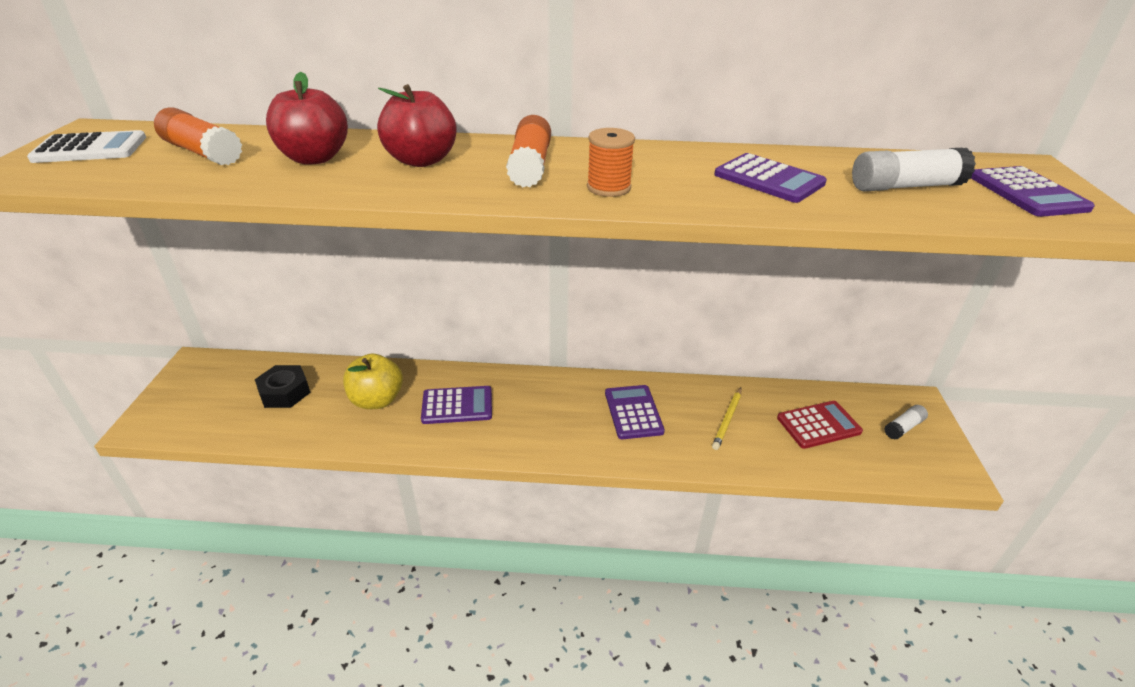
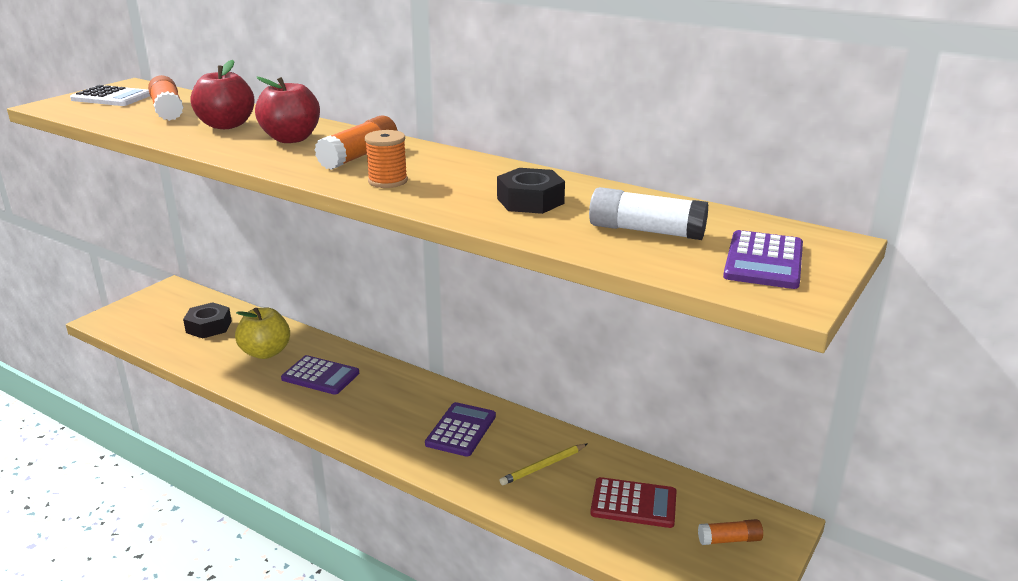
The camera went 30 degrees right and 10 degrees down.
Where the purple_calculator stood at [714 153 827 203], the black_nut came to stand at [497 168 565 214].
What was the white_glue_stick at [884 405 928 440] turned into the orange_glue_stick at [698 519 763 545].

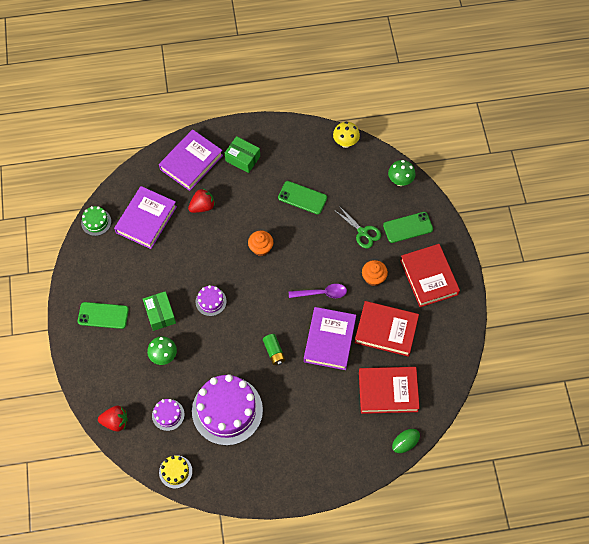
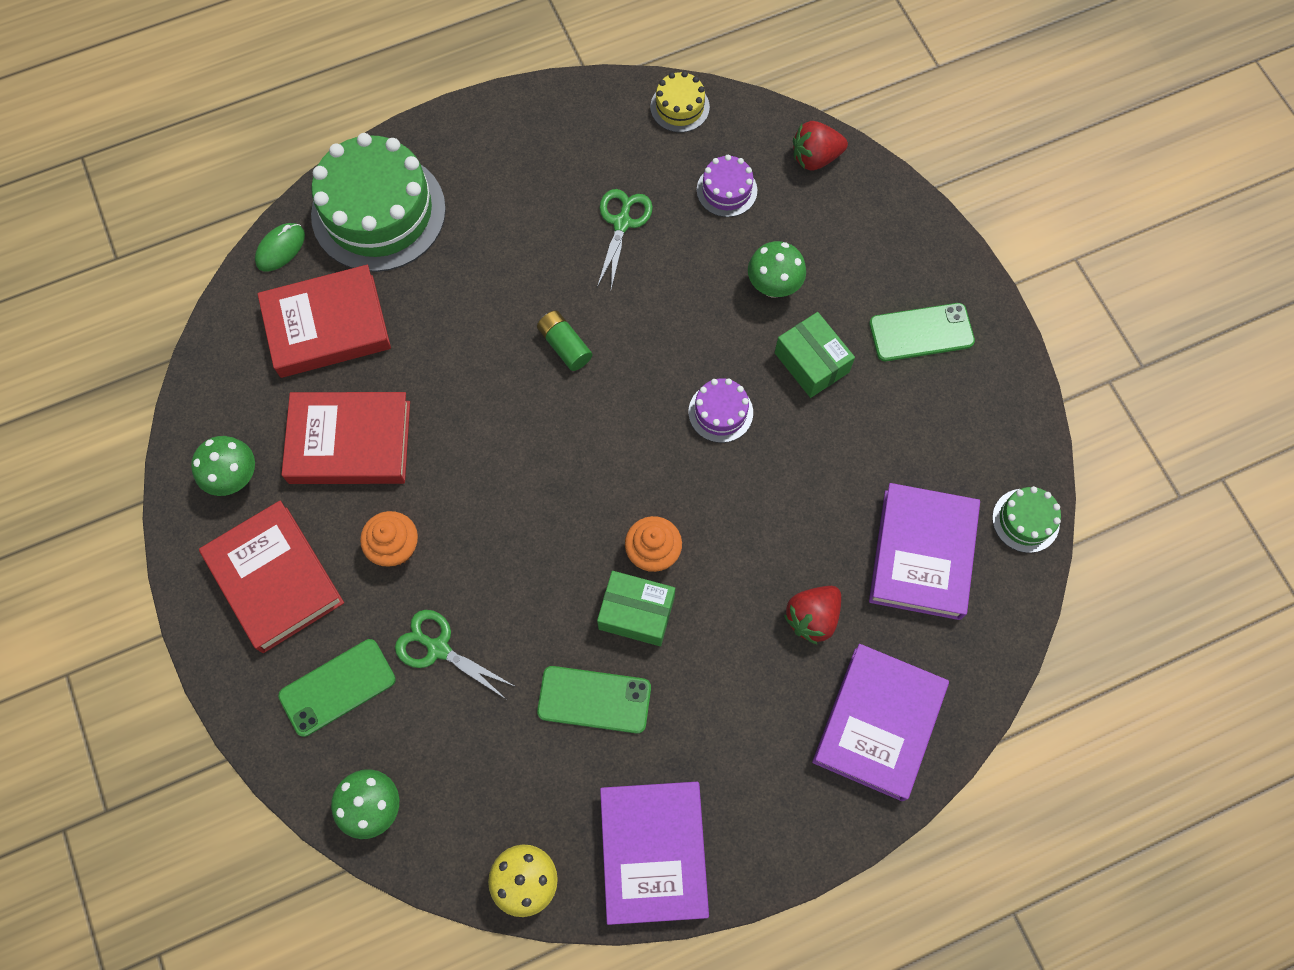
The camera went 165 degrees right and 5 degrees up.
The second view lost the purple_spoon at [289 284 347 298].
The second view gained the green_mushroom at [191 436 255 496].
The second view gained the green_cake at [311 133 446 272].
The green_box ended up elsewhere, having gone from [225 136 260 173] to [597 571 675 646].
The purple_book ended up elsewhere, having gone from [304 307 356 370] to [600 782 709 925].
Where the purple_cake stood at [192 374 263 446], the green_scissors came to stand at [597 189 653 289].

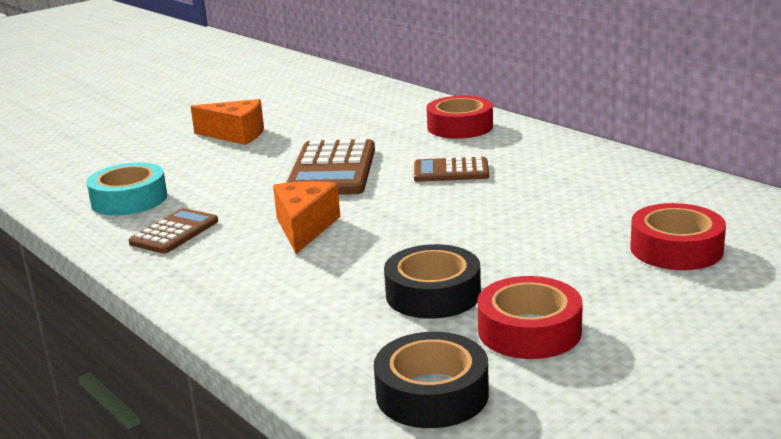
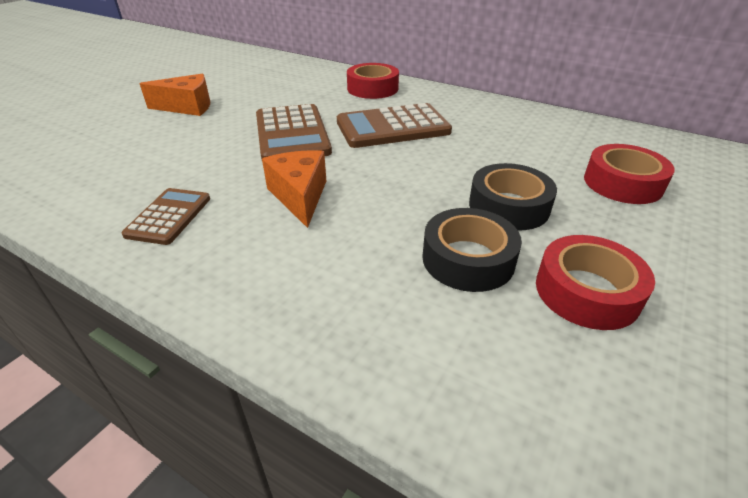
The camera went 20 degrees left and 15 degrees up.
The second view lost the turquoise_tape at [86 162 167 216].
The black_tape ended up elsewhere, having gone from [374 332 489 428] to [469 163 557 231].
The size of the brown_calculator at [414 157 489 182] changed by a factor of 1.70.

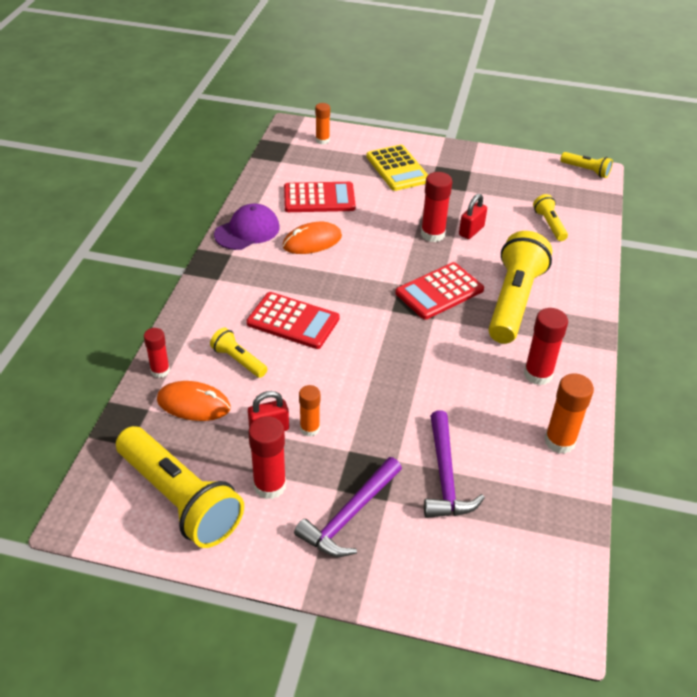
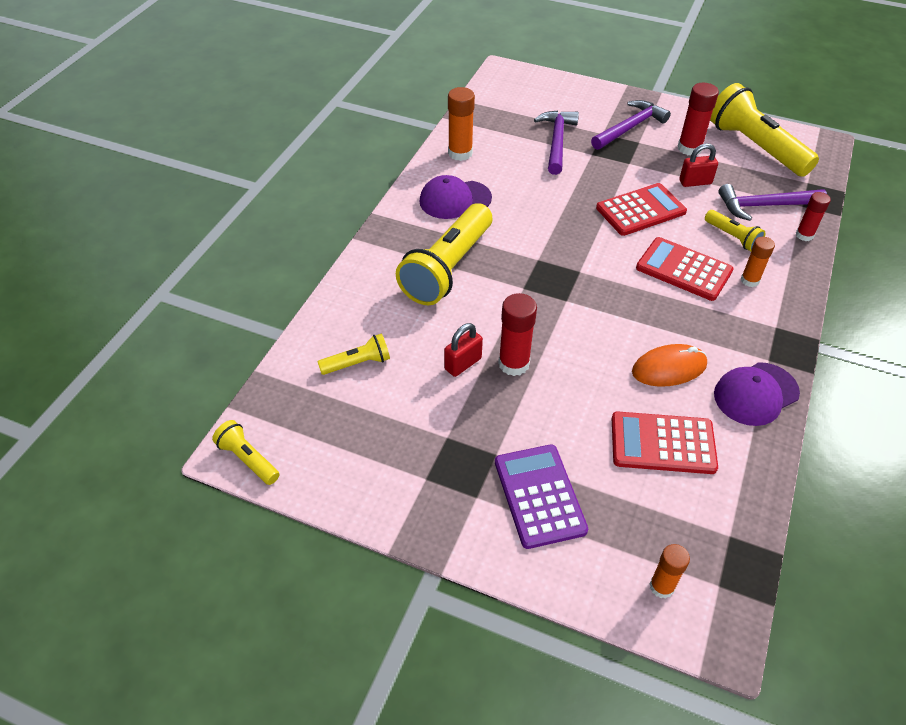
The camera went 170 degrees left and 5 degrees up.
The orange_glue_stick ended up elsewhere, having gone from [299 385 320 437] to [741 237 775 287].
The red_calculator ended up elsewhere, having gone from [395 262 484 320] to [596 183 687 236].
Where the orange_mouse stood at [157 381 231 421], the purple_hammer came to stand at [718 184 827 221].
Where the red_glue_stick stood at [524 308 568 385], the purple_cap came to stand at [420 175 492 219].
What was the yellow_calculator at [366 145 428 191] turned into the purple_calculator at [495 444 588 549].
The yellow_flashlight at [533 194 568 241] ended up facing another way, 105 degrees counterclockwise from before.

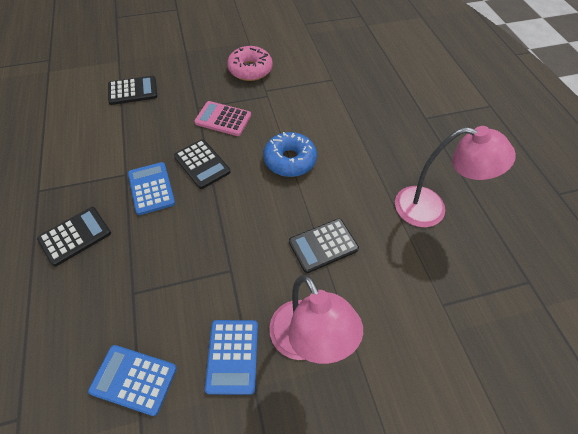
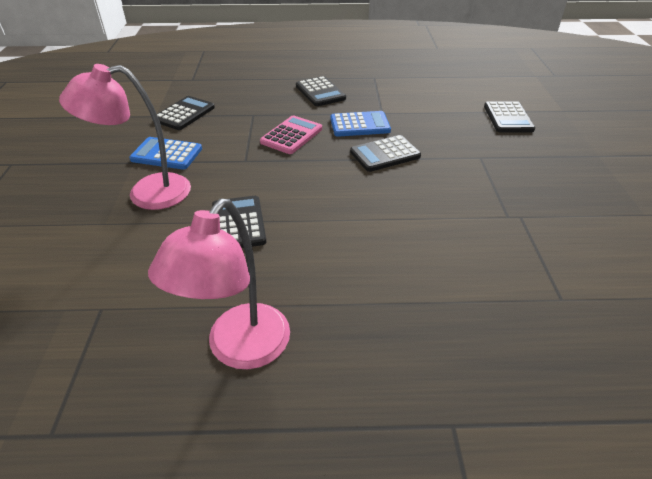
The camera went 105 degrees right and 15 degrees down.
The second view lost the pink_donut at [227 46 273 81].
The second view lost the blue_donut at [263 132 317 177].
The pink_calculator ended up elsewhere, having gone from [194 101 251 136] to [260 115 322 154].
What was the blue_calculator at [88 345 177 416] turned into the black_calculator at [157 96 215 130].

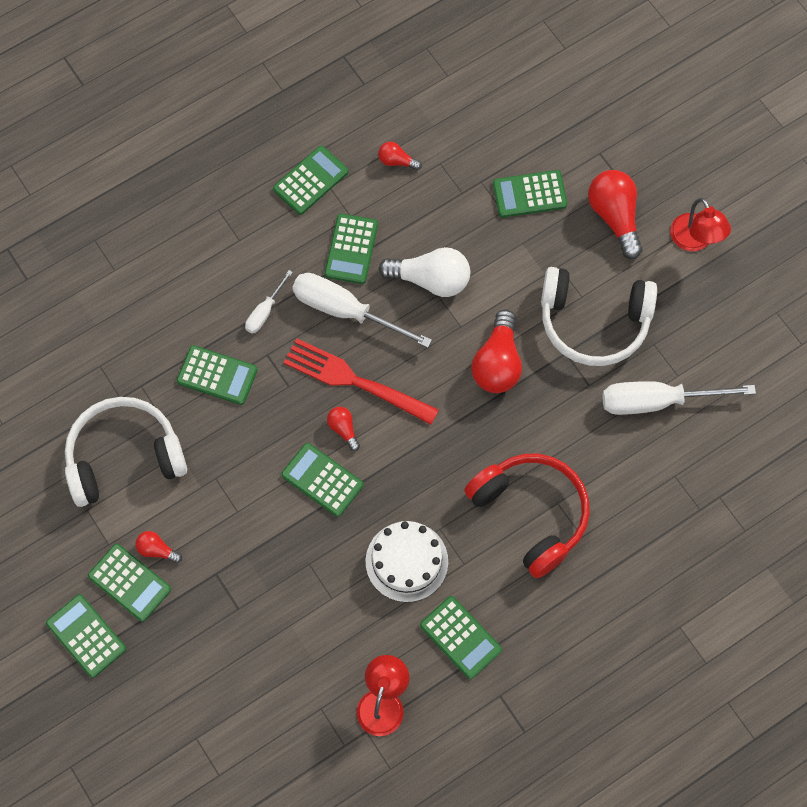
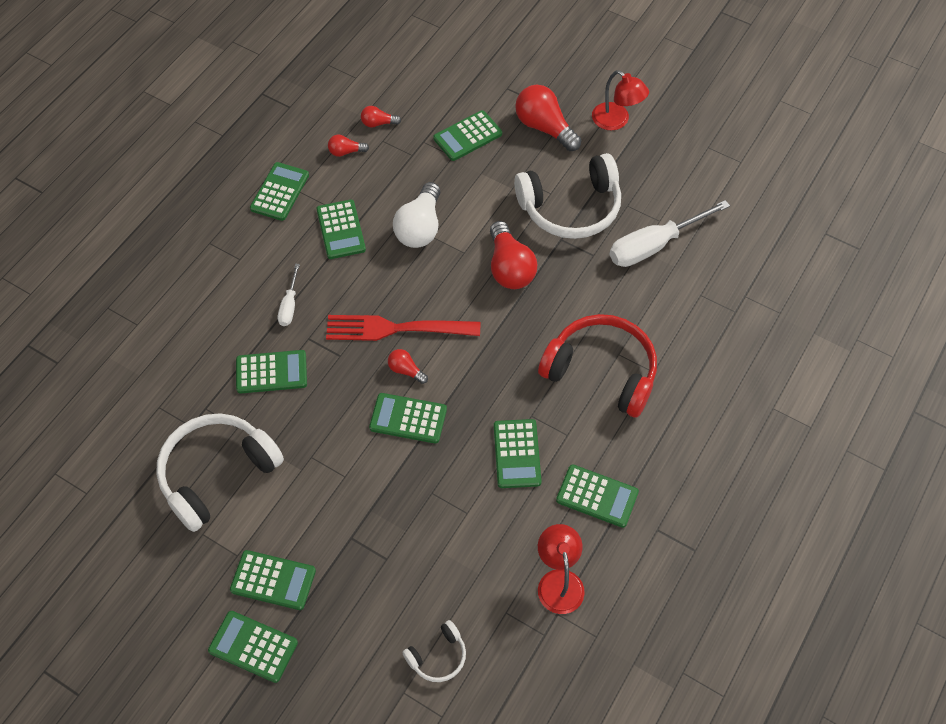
The camera went 25 degrees left and 10 degrees down.
The second view lost the white_screwdriver at [292 273 432 348].
The second view gained the white_headphones at [402 620 466 682].
The red_light_bulb ended up elsewhere, having gone from [135 531 182 563] to [361 106 401 128].
Where the white_cake stood at [366 521 448 602], the green_calculator came to stand at [494 419 542 488].
The white_light_bulb at [379 247 470 297] ended up facing another way, 120 degrees clockwise from before.

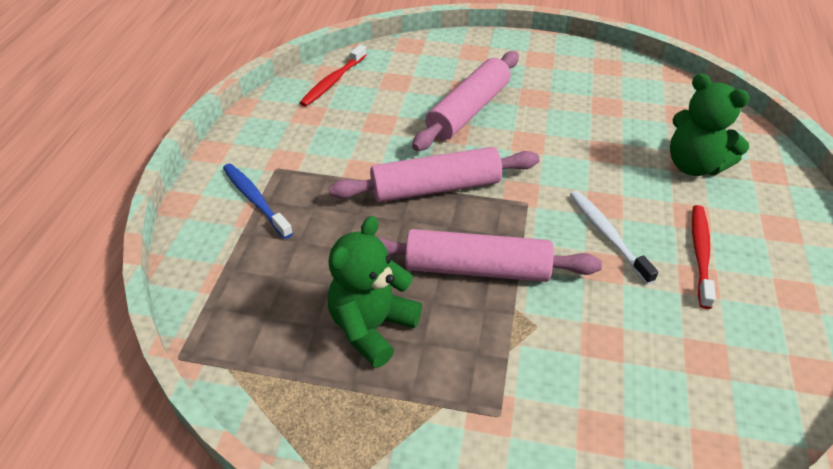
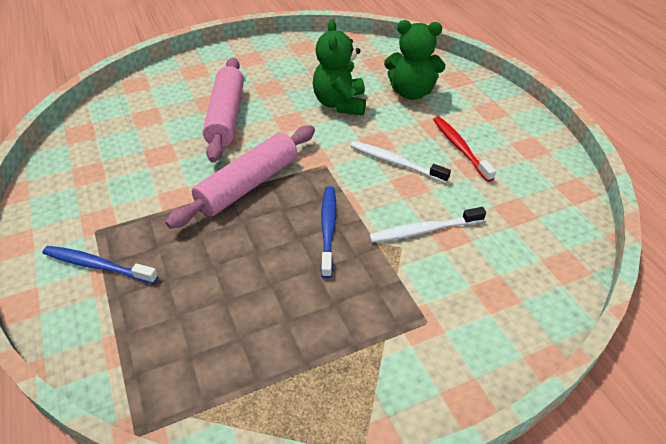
The camera went 35 degrees left and 0 degrees up.
The second view lost the red_toothbrush at [300 45 366 107].
The second view gained the white_toothbrush at [369 207 486 243].
The green_teddy_bear ended up elsewhere, having gone from [328 216 422 368] to [313 19 366 116].
Where the pink_rolling_pin stood at [376 229 602 282], the blue_toothbrush came to stand at [321 186 336 278].

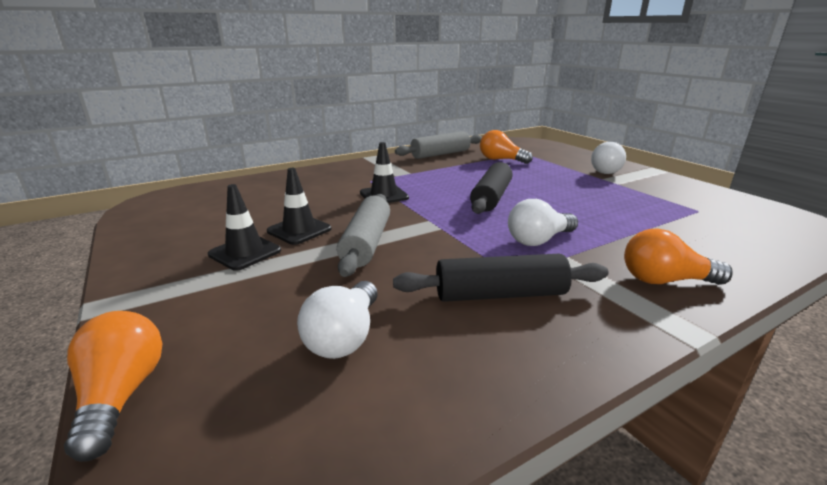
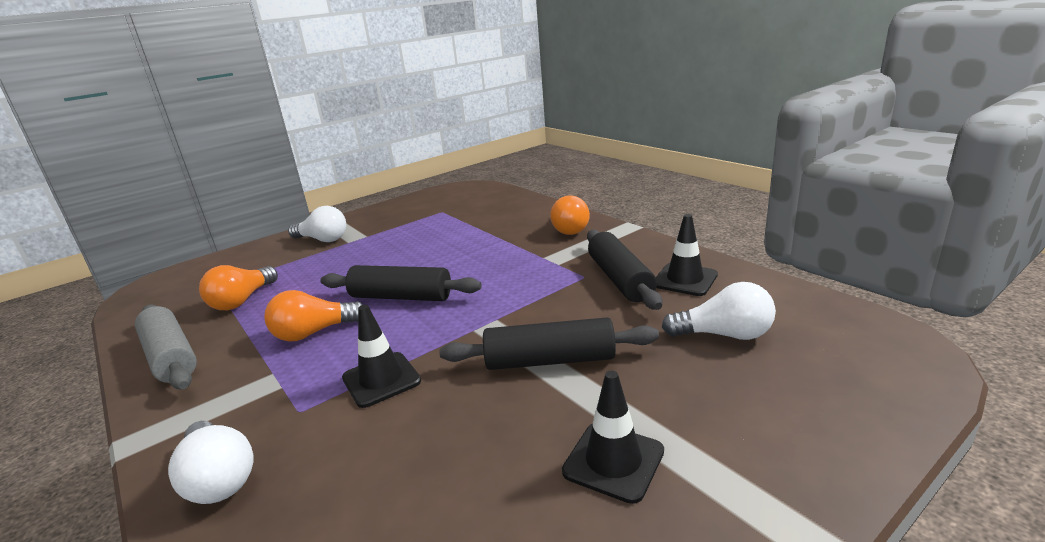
The camera went 95 degrees left and 0 degrees up.
The orange_light_bulb ended up elsewhere, having gone from [64 311 163 462] to [264 290 363 341].
The black_traffic_cone ended up elsewhere, having gone from [267 168 331 245] to [656 214 718 296].
The white_light_bulb ended up elsewhere, having gone from [508 199 578 246] to [168 421 253 504].
What was the grey_rolling_pin at [337 194 390 277] turned into the black_rolling_pin at [439 317 659 370].

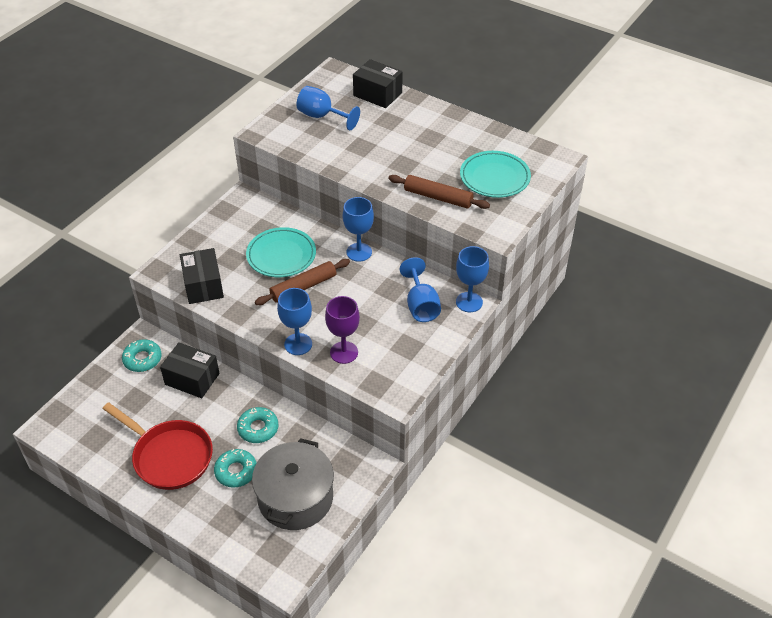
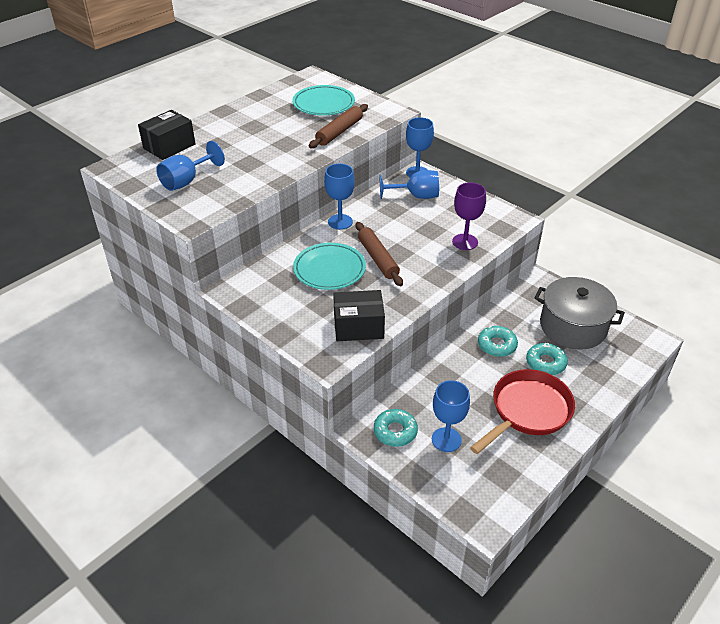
The camera went 80 degrees left and 5 degrees down.
The second view lost the black_box at [160 343 220 398].
The blue_goblet ended up elsewhere, having gone from [277 288 312 355] to [432 380 470 452].

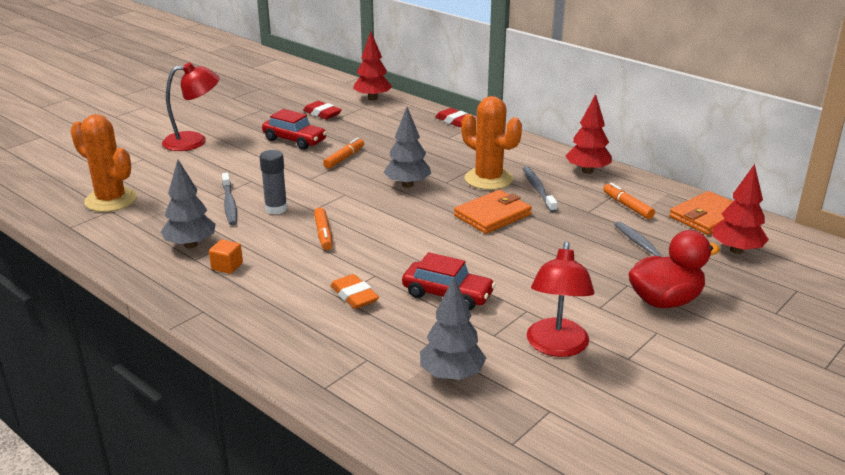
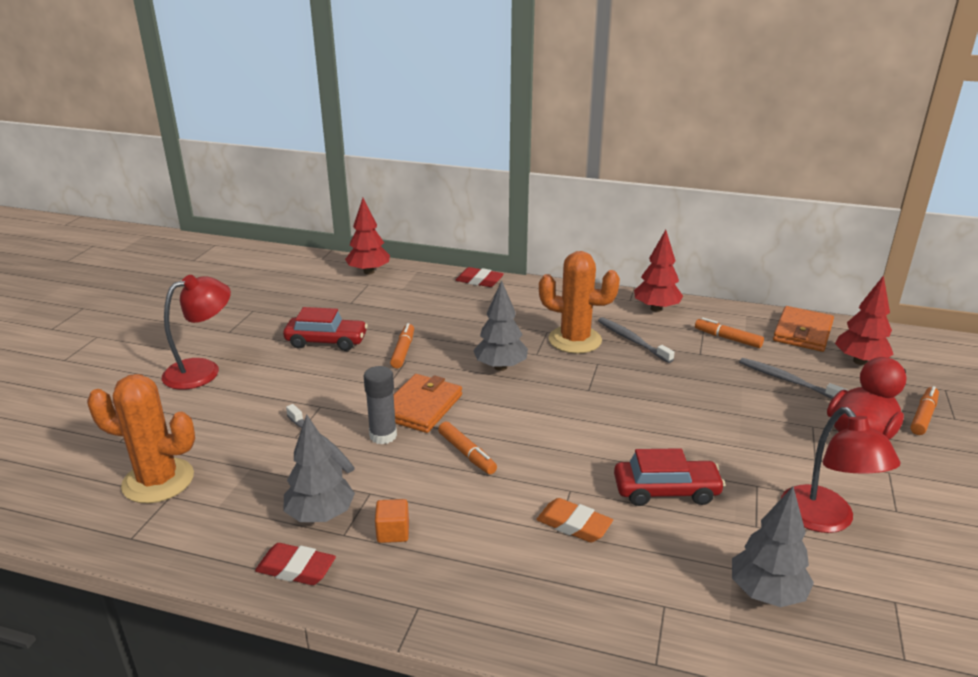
The camera went 25 degrees left and 0 degrees up.
The second view gained the orange_marker at [910 386 939 435].
The red_eraser ended up elsewhere, having gone from [303 101 342 119] to [255 543 336 585].
The orange_wallet ended up elsewhere, having gone from [454 190 532 234] to [394 374 462 433].

